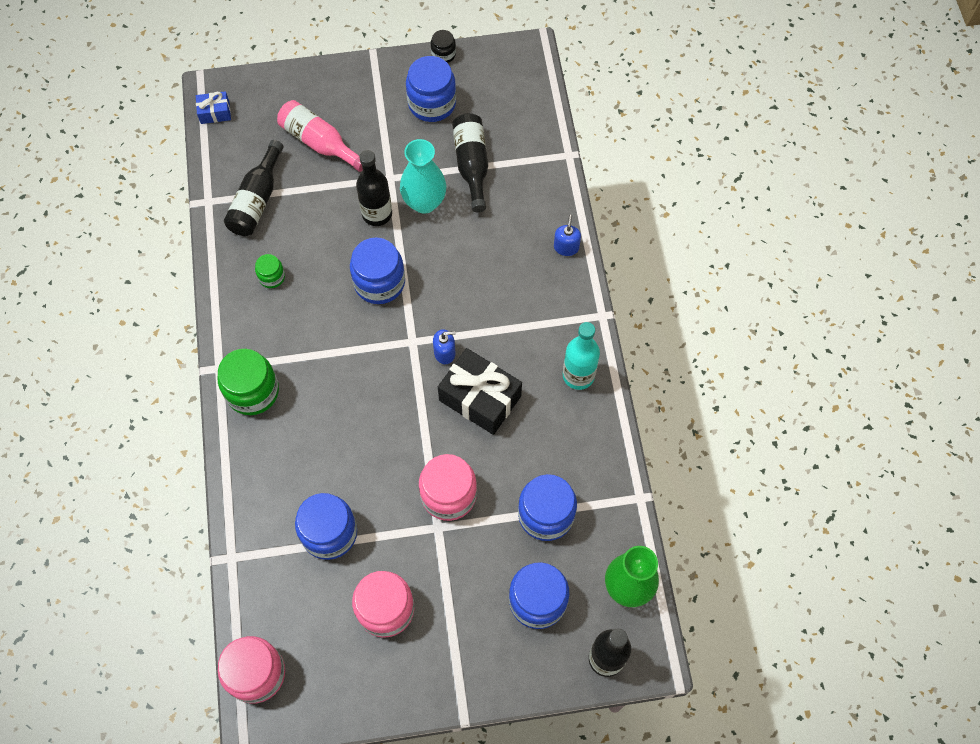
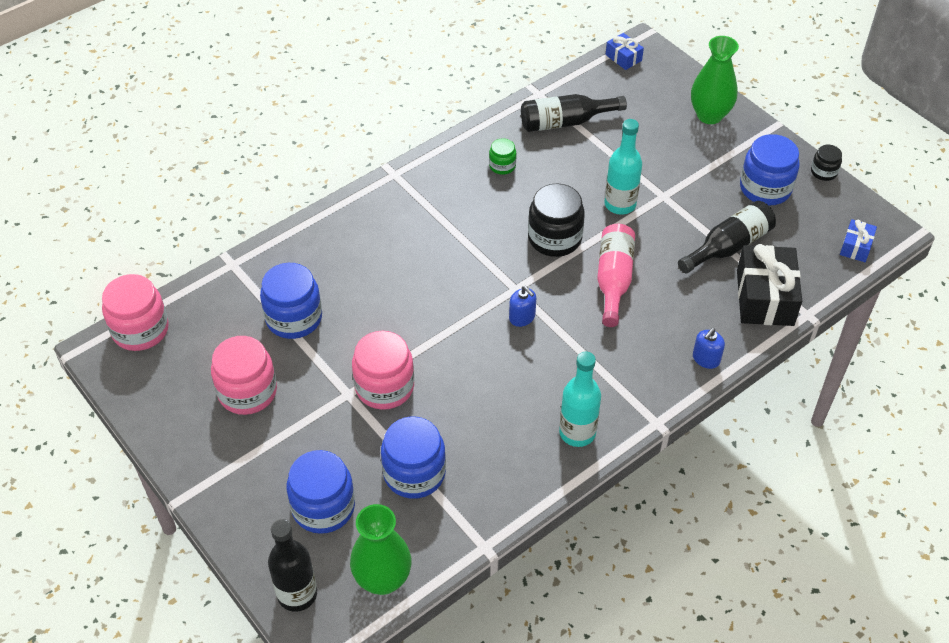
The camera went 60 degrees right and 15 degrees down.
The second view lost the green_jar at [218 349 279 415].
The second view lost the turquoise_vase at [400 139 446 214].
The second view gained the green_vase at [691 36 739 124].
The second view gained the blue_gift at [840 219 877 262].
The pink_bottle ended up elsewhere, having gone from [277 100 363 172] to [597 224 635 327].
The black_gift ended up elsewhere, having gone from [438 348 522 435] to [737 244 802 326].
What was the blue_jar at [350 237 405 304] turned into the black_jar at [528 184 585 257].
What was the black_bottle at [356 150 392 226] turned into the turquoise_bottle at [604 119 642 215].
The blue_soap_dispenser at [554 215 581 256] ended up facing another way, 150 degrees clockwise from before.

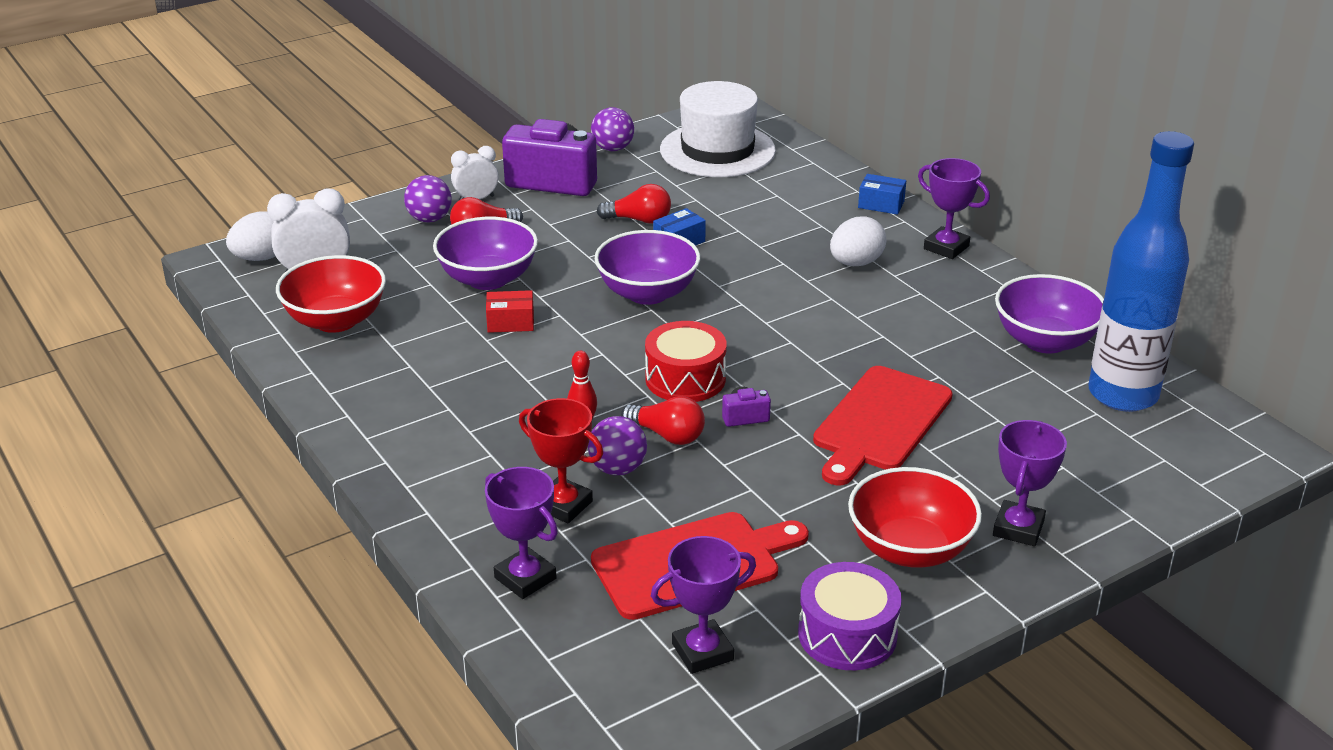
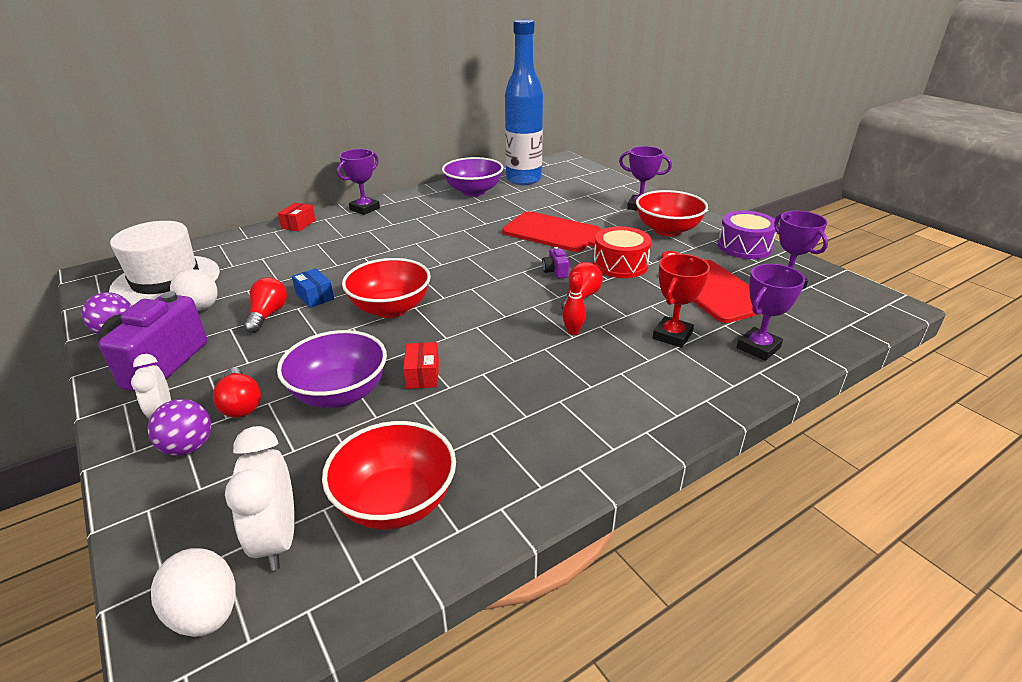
The camera went 90 degrees left and 0 degrees up.
The second view lost the purple_ball at [588 416 647 475].
The red_drum ended up elsewhere, having gone from [645 321 727 402] to [593 226 652 278].
The white_egg ended up elsewhere, having gone from [830 216 887 266] to [170 269 218 311].
What was the purple_bowl at [595 230 700 305] turned into the red_bowl at [342 258 431 318].
What was the blue_box at [858 174 906 215] turned into the red_box at [278 203 315 232].

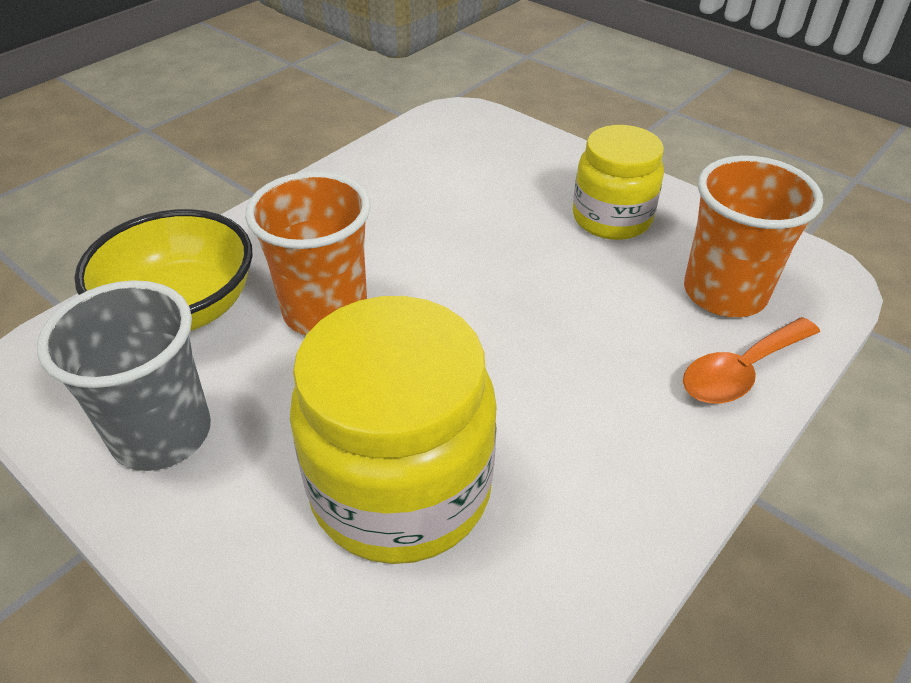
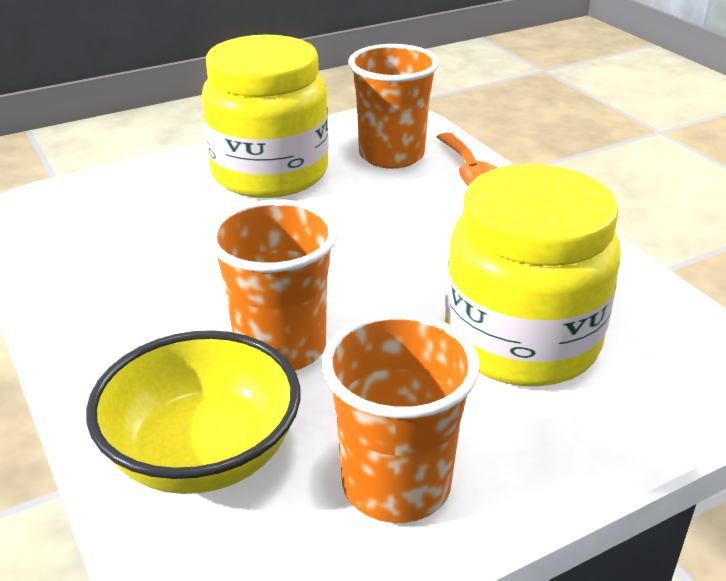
The camera went 70 degrees left and 10 degrees down.
What was the grey_cup at [37 280 211 471] turned into the orange_cup at [322 312 480 523].
The size of the yellow_jar at [573 125 664 240] changed by a factor of 1.60.

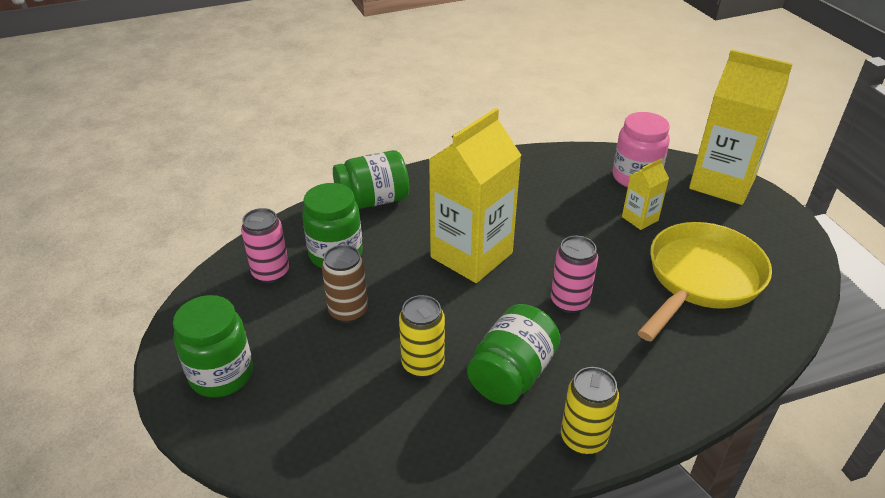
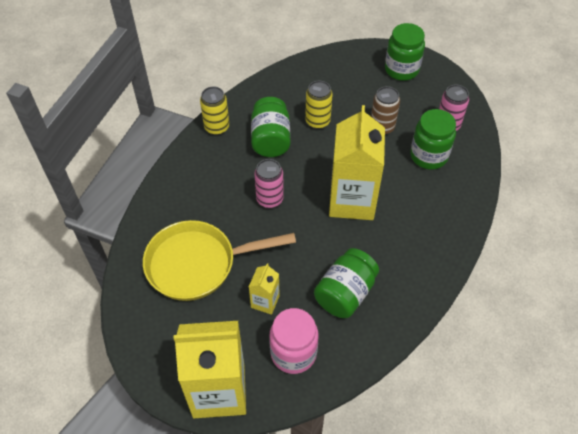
The camera went 145 degrees right and 15 degrees up.
The green_jar ended up elsewhere, having gone from [333 150 409 209] to [314 248 379 318].
The yellow_pan at [637 222 772 342] ended up facing another way, 75 degrees clockwise from before.

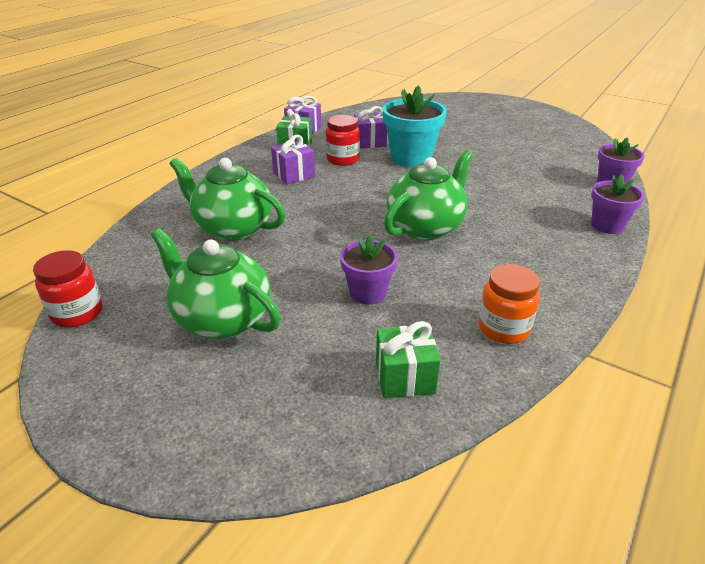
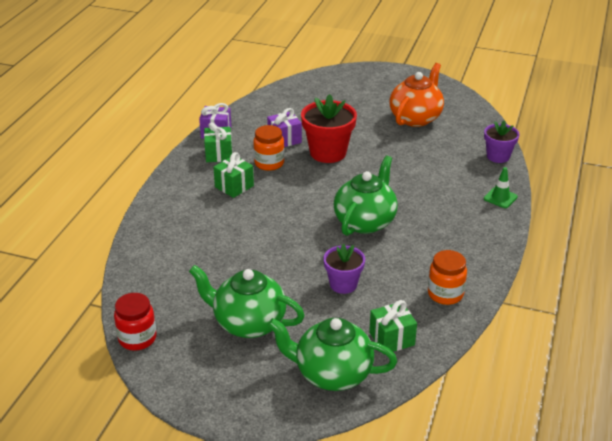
The camera went 15 degrees left and 0 degrees up.
The second view gained the orange_teapot at [389 63 444 127].
The green_teapot ended up elsewhere, having gone from [170 158 286 241] to [268 318 397 391].
Where the purple_flower_pot stood at [591 174 645 234], the green_traffic_cone came to stand at [484 167 518 208].
What was the purple_gift at [271 135 315 185] turned into the green_gift at [213 152 254 198].
What was the red_jar at [326 115 360 166] turned into the orange_jar at [253 125 284 171].
What was the turquoise_flower_pot at [383 85 447 167] turned into the red_flower_pot at [301 94 357 163].

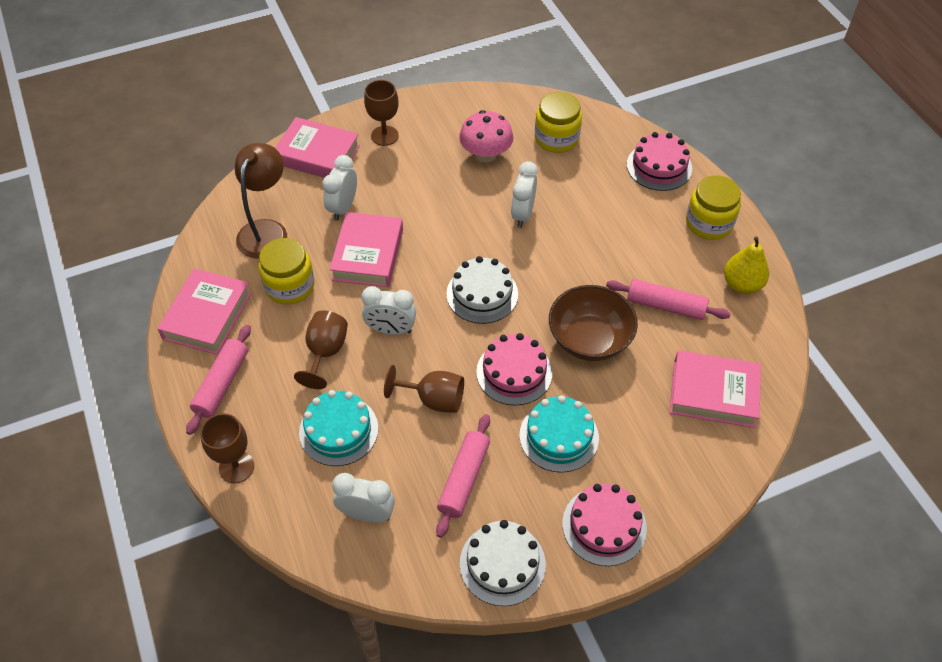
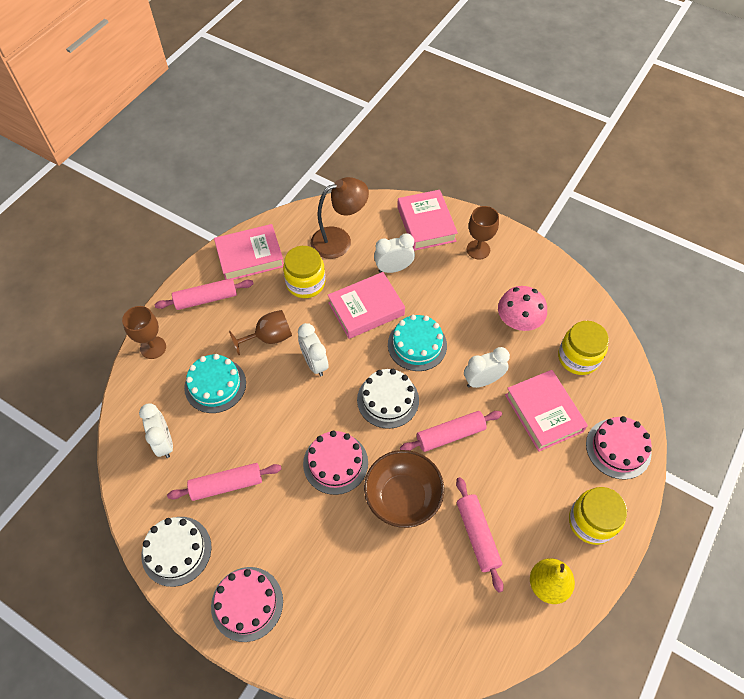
The camera went 55 degrees right and 5 degrees up.
The second view lost the brown_goblet at [384 365 464 413].
The second view gained the pink_rolling_pin at [400 411 502 452].
The turquoise_cake ended up elsewhere, having gone from [519 395 599 473] to [388 315 447 371].
The pink_book ended up elsewhere, having gone from [669 350 761 428] to [505 370 588 452].

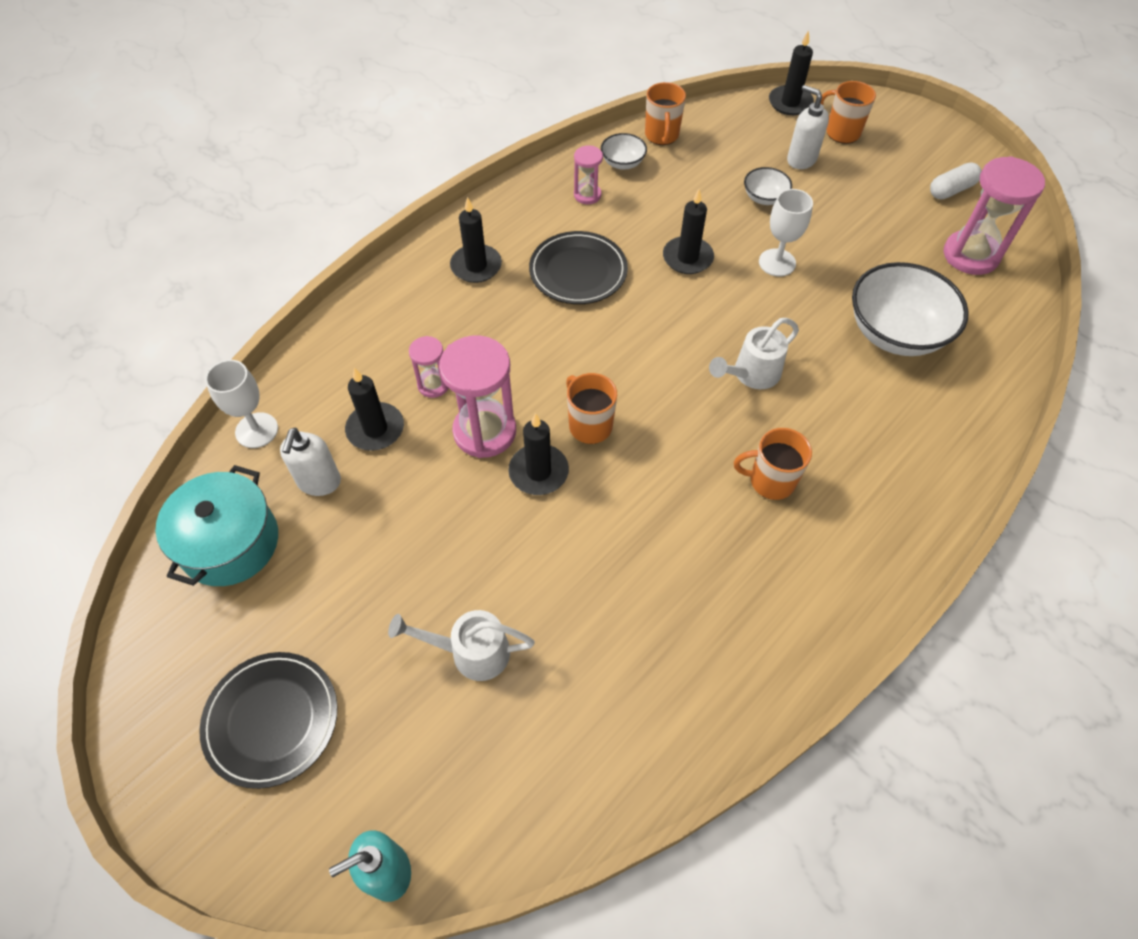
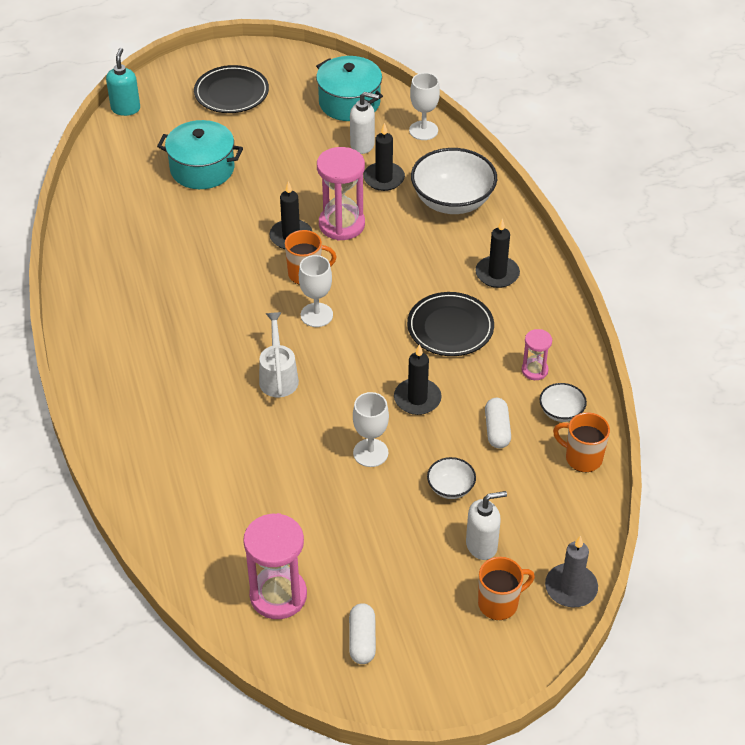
The camera went 120 degrees right and 10 degrees down.
The second view lost the pink_hourglass at [409 336 449 398].
The second view lost the orange_mug at [734 428 812 500].
The second view gained the white_goblet at [299 255 333 327].
The second view gained the white_capsule at [485 398 511 448].
The white_bowl ended up elsewhere, having gone from [852 262 969 356] to [411 148 497 214].
Where the white_watering_can stood at [388 610 535 681], the turquoise_pot came to stand at [157 120 243 189].
What was the black_candle at [769 30 814 115] turned into the grey_candle at [545 536 598 608].
The white_soap_dispenser at [280 428 341 496] ended up facing another way, 150 degrees clockwise from before.

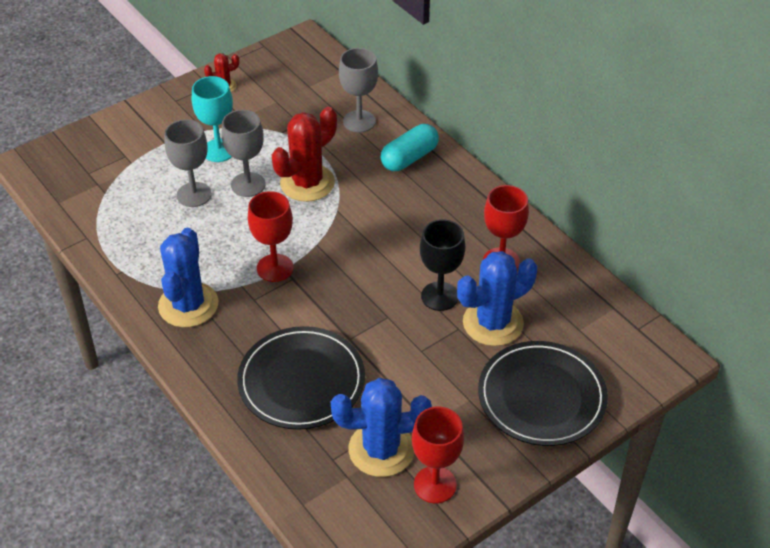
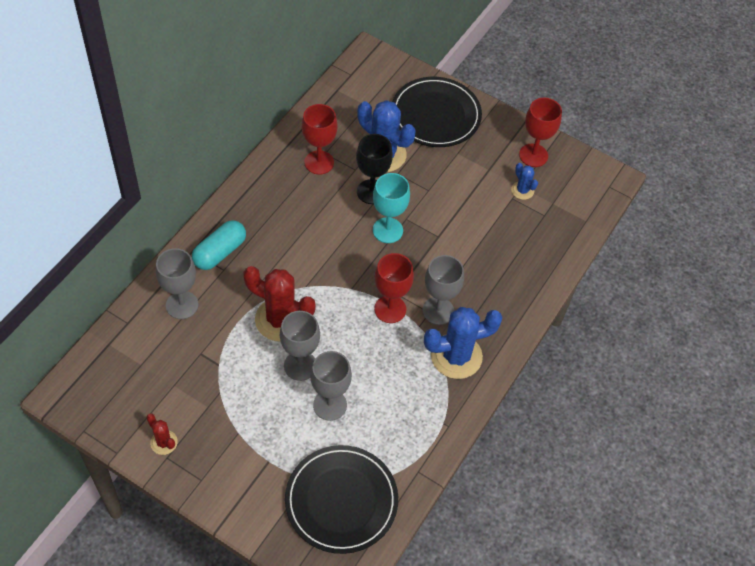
The camera went 115 degrees left and 10 degrees up.
The second view gained the grey_goblet at [422 255 464 325].
The turquoise_goblet ended up elsewhere, having gone from [192 76 233 162] to [373 173 410 243].
The black_plate ended up elsewhere, having gone from [237 326 365 430] to [285 445 398 554].
The turquoise_capsule at [381 124 439 171] ended up facing another way, 75 degrees counterclockwise from before.
The size of the blue_cactus at [331 378 432 477] changed by a factor of 0.49.

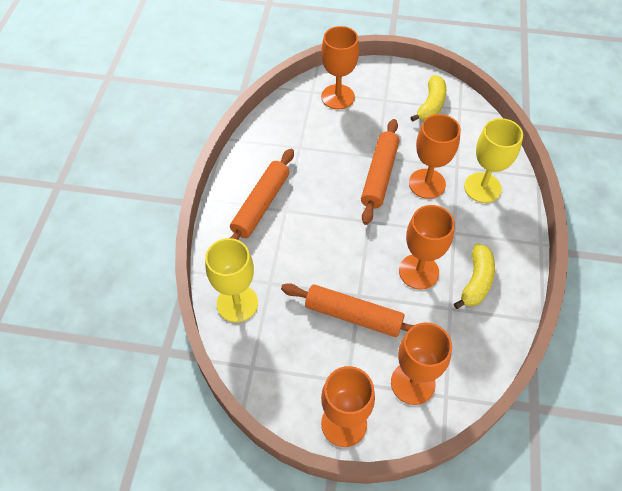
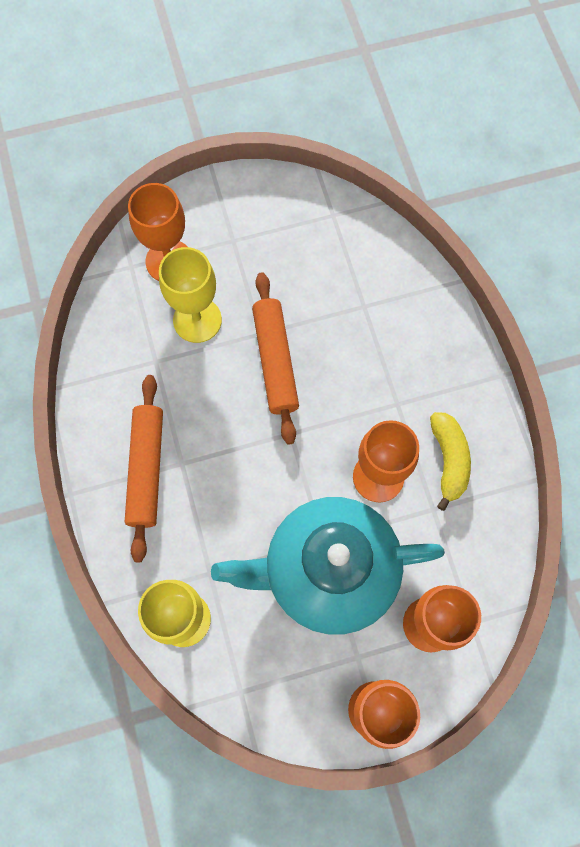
The camera went 25 degrees left and 15 degrees up.
The second view lost the orange_goblet at [409 114 461 199].
The second view lost the yellow_banana at [410 75 446 122].
The yellow_goblet ended up elsewhere, having gone from [464 118 523 203] to [159 247 222 343].
Where the orange_rolling_pin stood at [281 283 414 337], the turquoise_teapot came to stand at [211 497 445 635].

